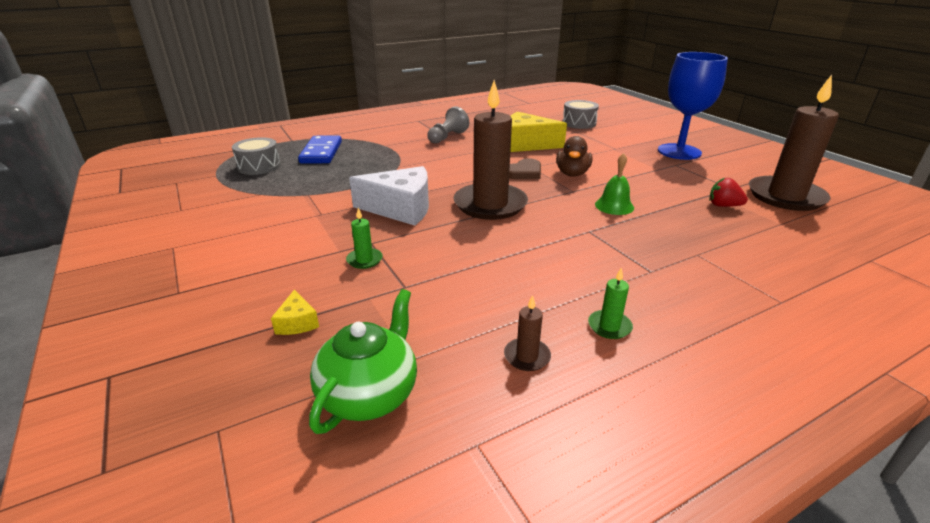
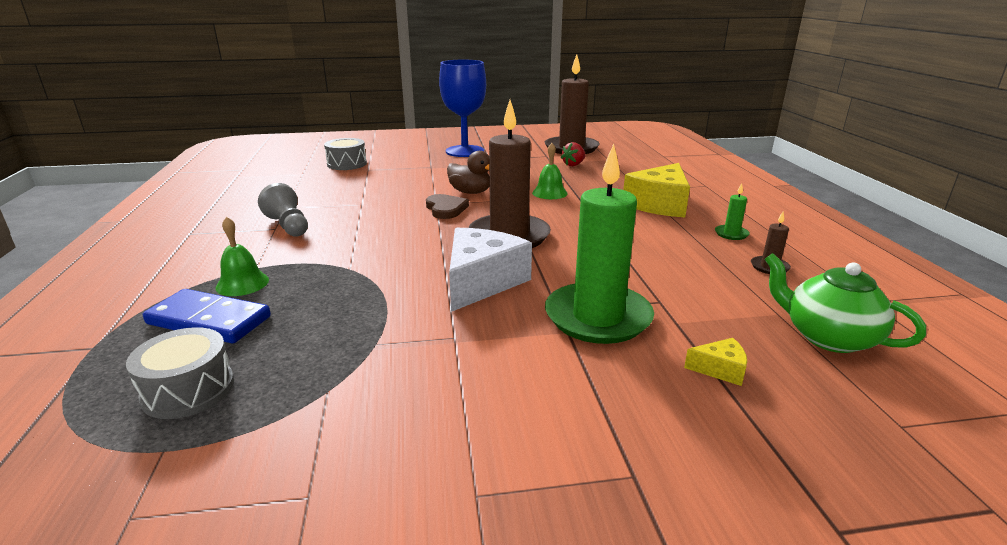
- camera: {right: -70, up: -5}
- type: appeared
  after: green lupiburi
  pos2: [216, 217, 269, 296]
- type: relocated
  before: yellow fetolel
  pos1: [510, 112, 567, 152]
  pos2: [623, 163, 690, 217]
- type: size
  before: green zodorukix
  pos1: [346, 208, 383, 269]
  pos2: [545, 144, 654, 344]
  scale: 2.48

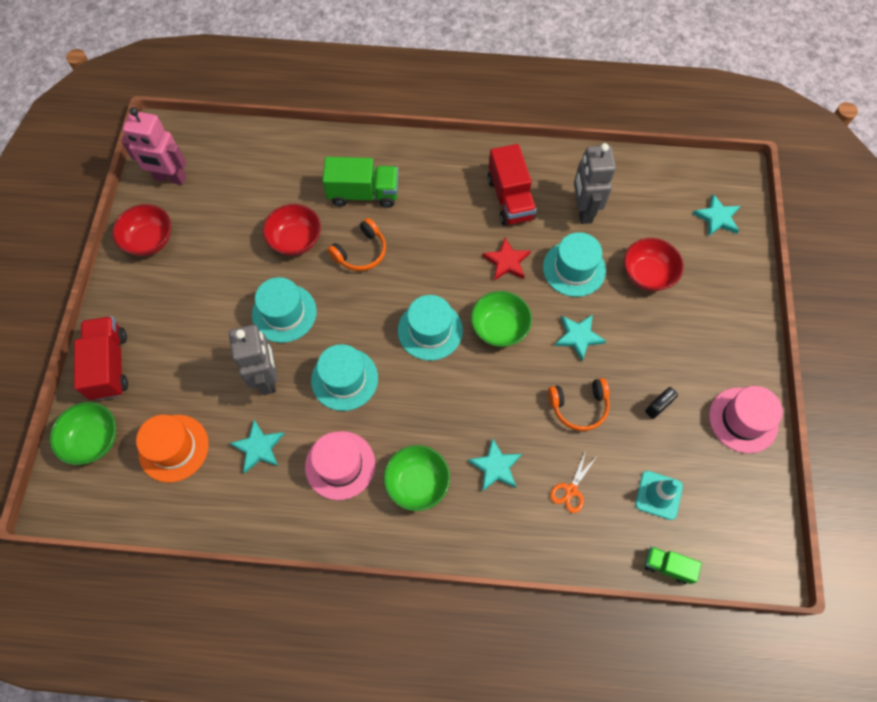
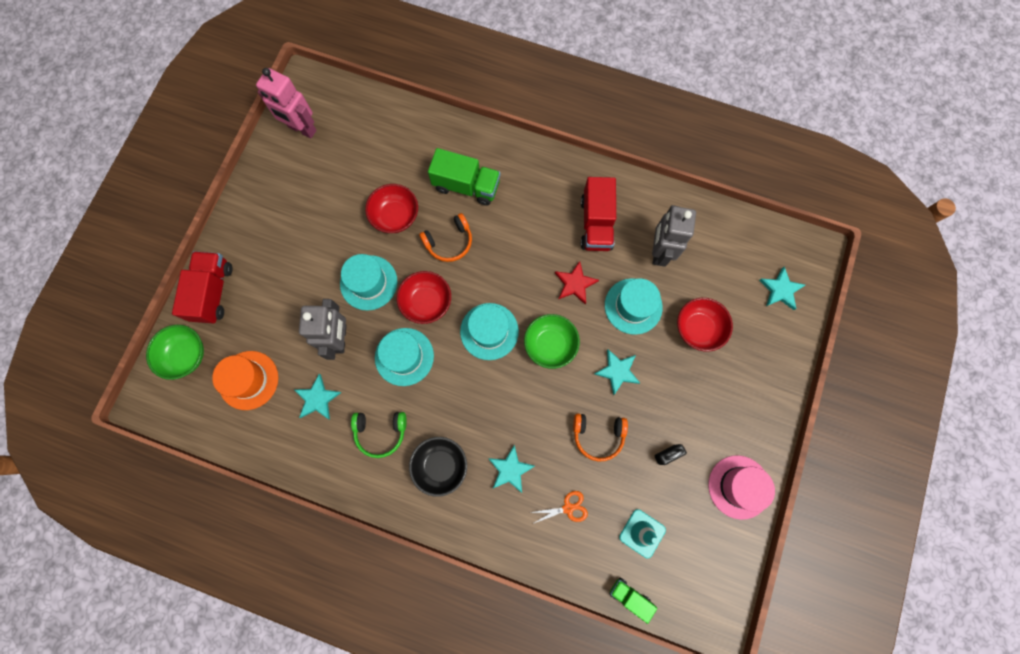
- camera: {right: 15, up: 10}
- type: relocated
  before: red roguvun
  pos1: [112, 204, 171, 256]
  pos2: [397, 271, 451, 324]
- type: exchanged
  before: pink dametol
  after: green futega
  pos1: [305, 431, 375, 500]
  pos2: [351, 412, 407, 458]
- type: colour
  before: green roguvun
  after: black roguvun
  pos1: [383, 445, 450, 511]
  pos2: [409, 437, 467, 497]
- type: spun
  before: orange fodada
  pos1: [550, 451, 596, 513]
  pos2: [529, 491, 588, 523]
  turn: -150

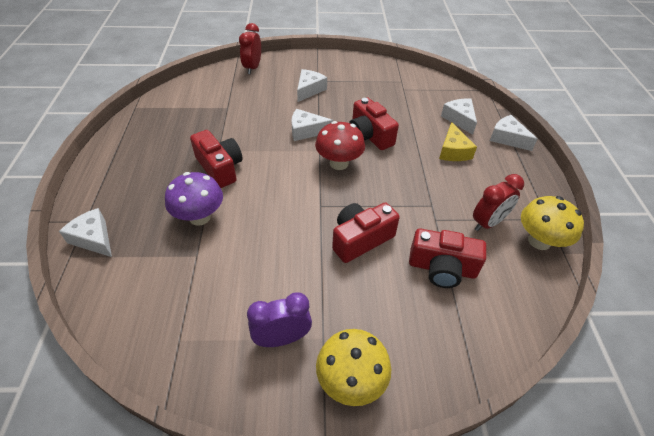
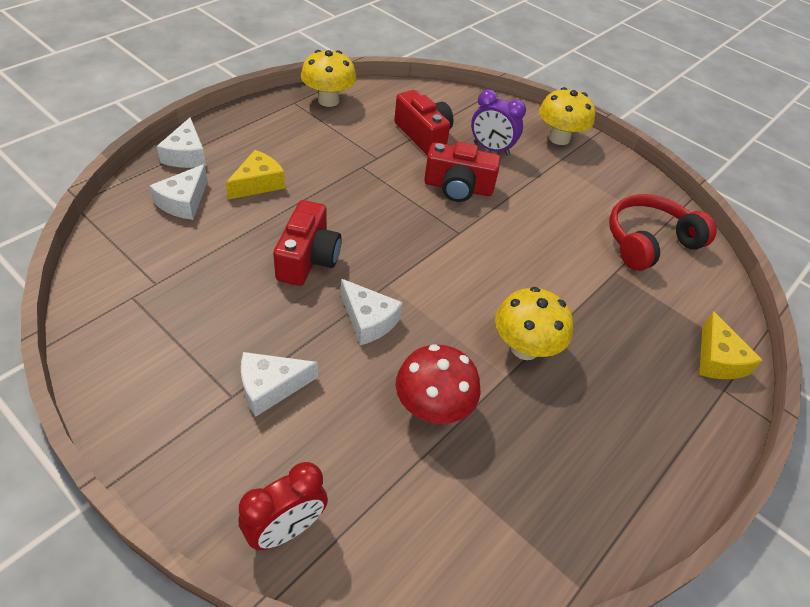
- camera: {right: -140, up: 0}
- type: missing
  before: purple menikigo
  pos1: [165, 172, 223, 226]
- type: missing
  before: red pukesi
  pos1: [473, 174, 524, 231]
- type: appeared
  after: red futega
  pos2: [609, 194, 717, 271]
- type: relocated
  before: purple pukesi
  pos1: [247, 292, 312, 347]
  pos2: [471, 89, 526, 156]
- type: relocated
  before: red menikigo
  pos1: [315, 121, 365, 170]
  pos2: [396, 344, 481, 424]
- type: exchanged
  before: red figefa
  after: yellow menikigo
  pos1: [190, 130, 243, 188]
  pos2: [495, 287, 573, 360]
- type: colour
  before: white fetolel
  after: yellow fetolel
  pos1: [59, 208, 112, 257]
  pos2: [699, 311, 762, 379]

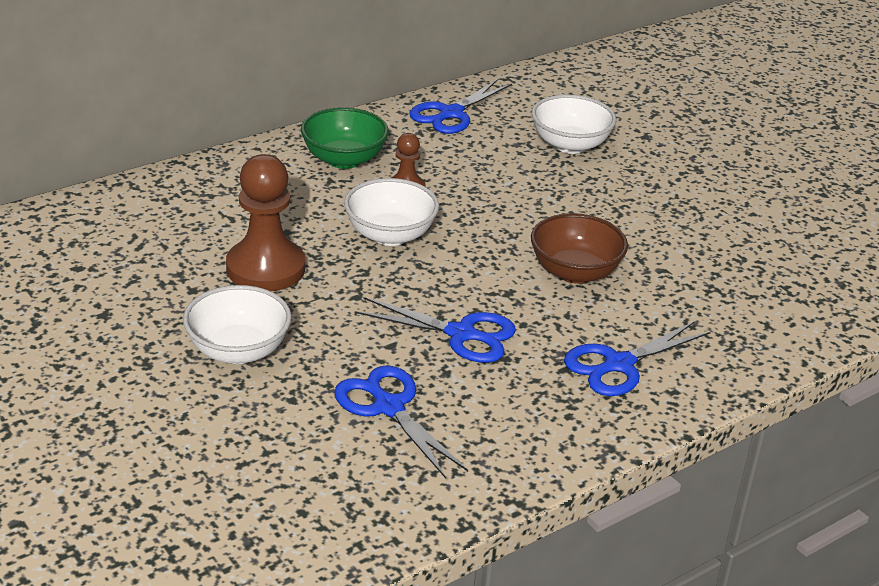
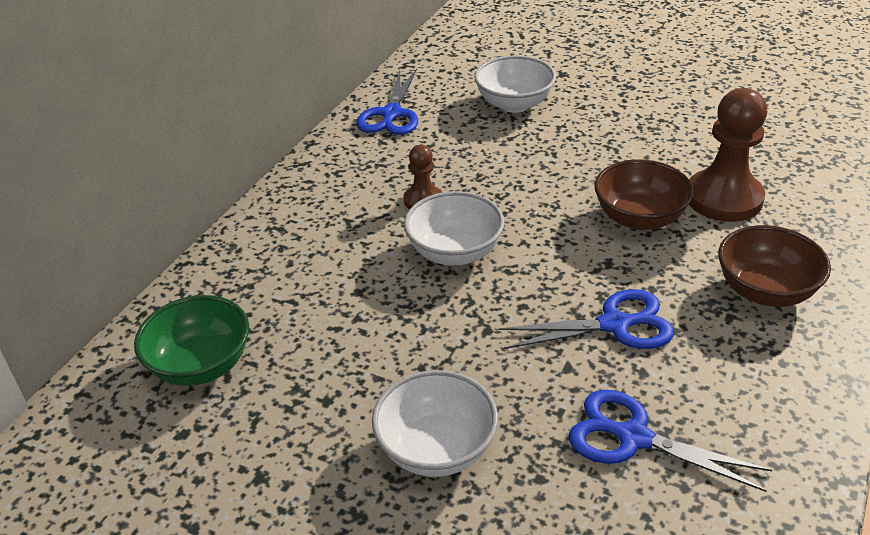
- camera: {right: -25, up: 5}
- type: relocated
  before: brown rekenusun
  pos1: [226, 154, 305, 291]
  pos2: [689, 88, 767, 222]
- type: relocated
  before: green roguvun
  pos1: [301, 107, 389, 169]
  pos2: [134, 295, 249, 386]
- type: exchanged
  before: blue fodada
  after: brown roguvun
  pos1: [564, 321, 711, 396]
  pos2: [718, 225, 831, 307]

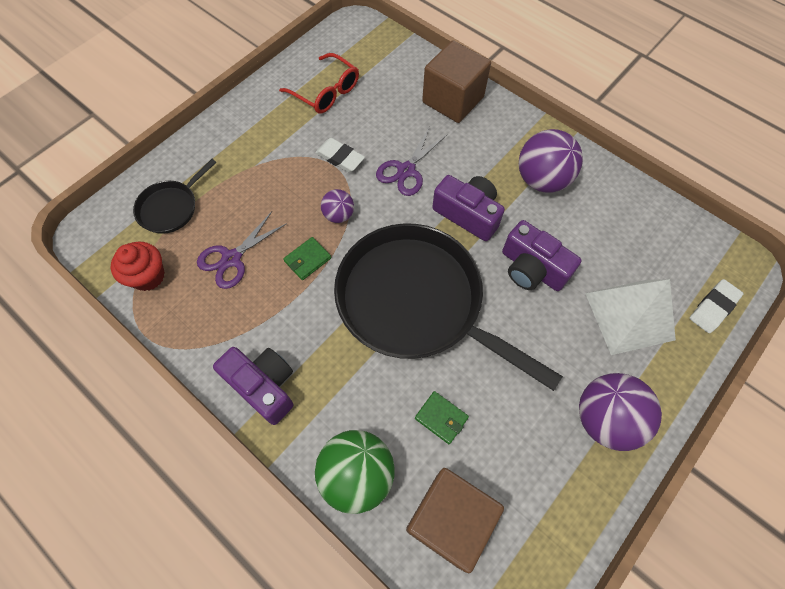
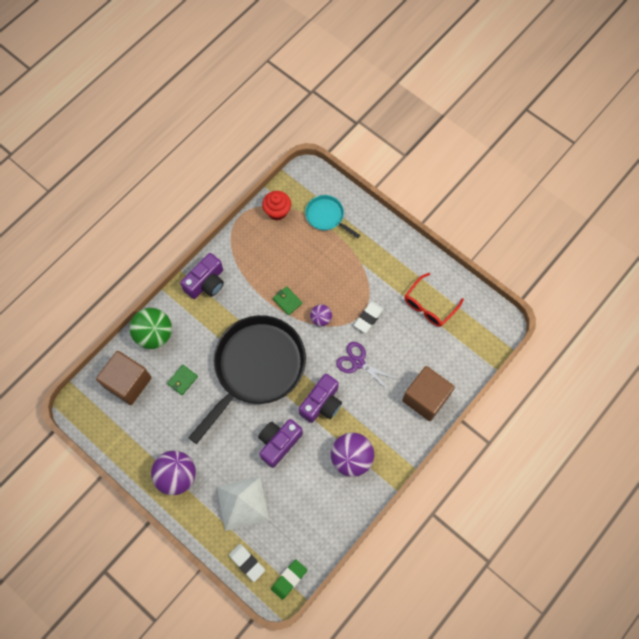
- camera: {right: 90, up: 5}
- type: missing
  before: purple fodada
  pos1: [197, 212, 287, 289]
- type: appeared
  after: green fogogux
  pos2: [271, 559, 307, 600]
- type: colour
  before: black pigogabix
  after: turquoise pigogabix
  pos1: [133, 159, 216, 234]
  pos2: [305, 195, 360, 238]

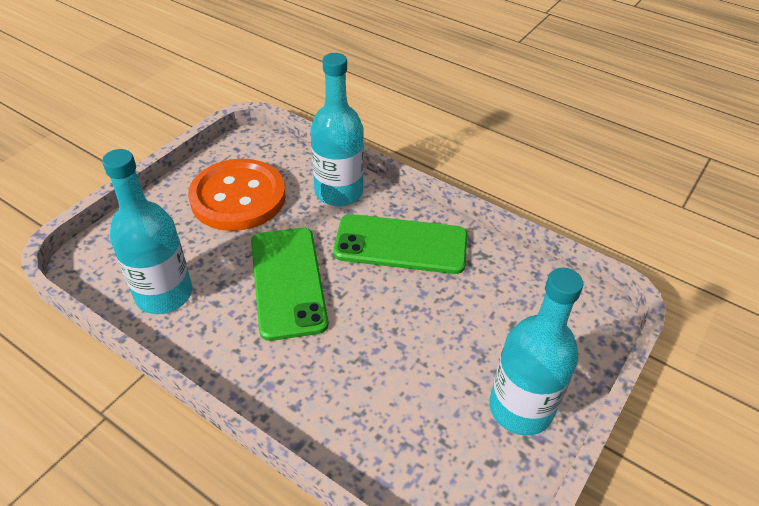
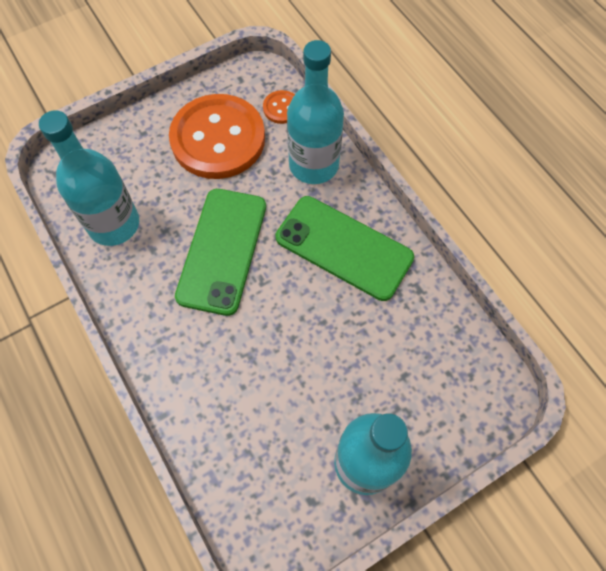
- camera: {right: 25, up: 20}
- type: appeared
  after: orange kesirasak
  pos2: [263, 90, 295, 124]

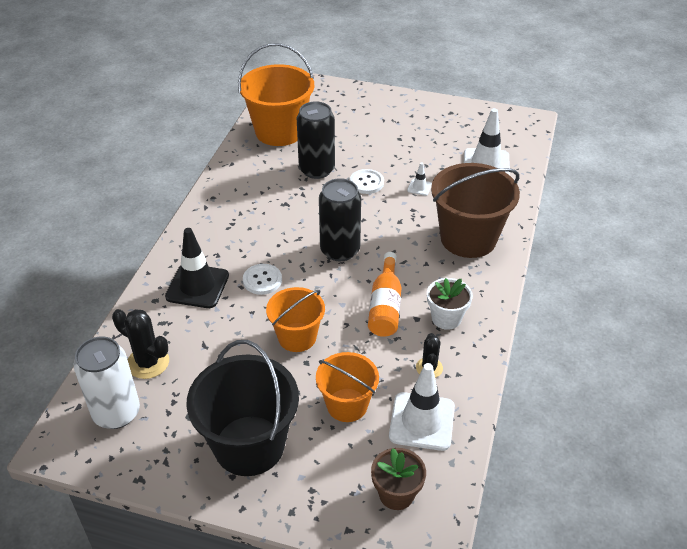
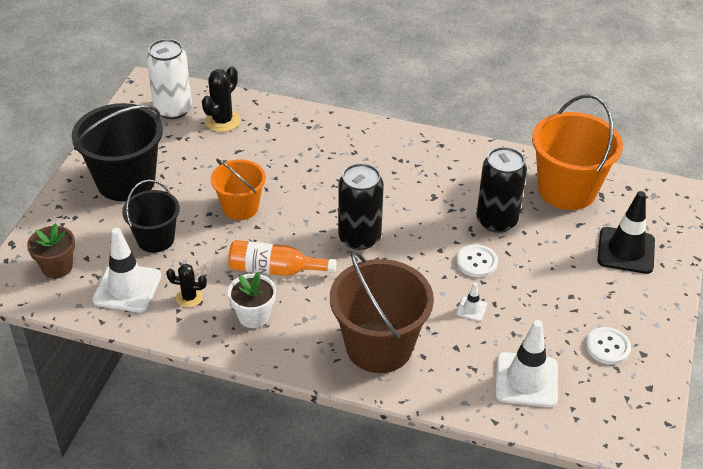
- camera: {right: 90, up: 0}
- type: relocated
  before: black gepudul
  pos1: [165, 228, 229, 308]
  pos2: [597, 191, 655, 274]
- type: relocated
  before: white kesirasak
  pos1: [243, 264, 282, 295]
  pos2: [586, 327, 631, 365]
- type: colour
  before: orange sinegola
  after: black sinegola
  pos1: [316, 352, 379, 422]
  pos2: [122, 180, 180, 253]

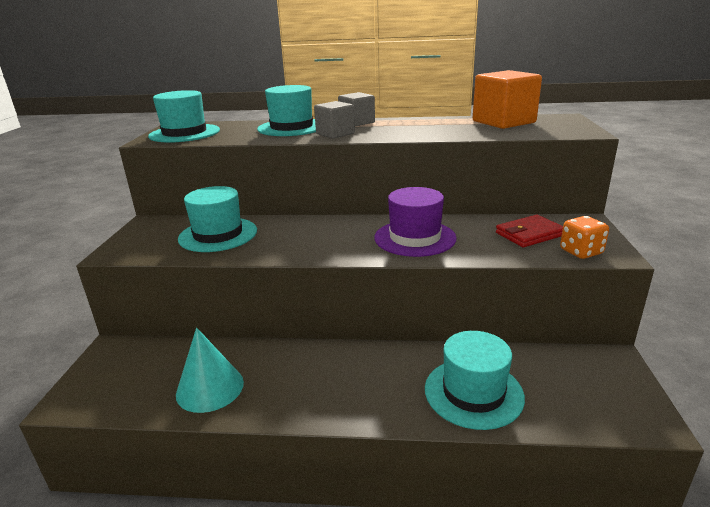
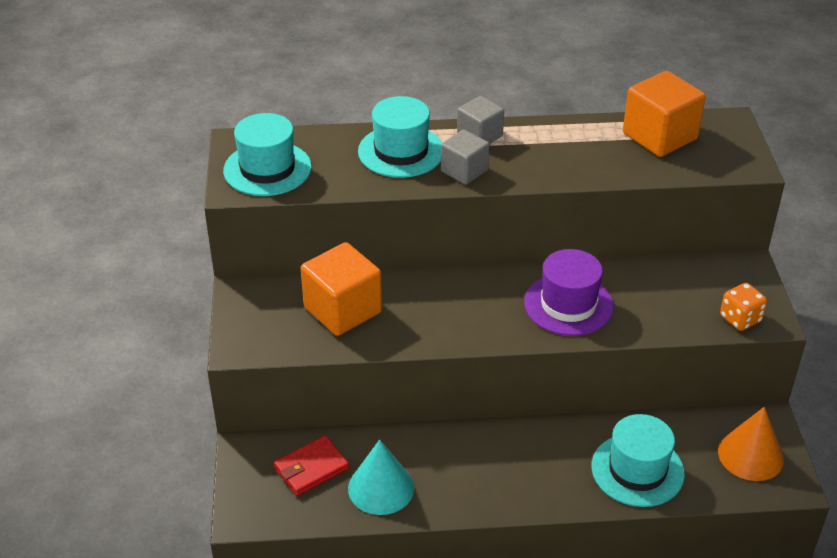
- camera: {right: -10, up: 15}
- type: appeared
  after: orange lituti
  pos2: [718, 407, 784, 481]
- type: relocated
  before: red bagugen
  pos1: [496, 215, 563, 247]
  pos2: [274, 435, 349, 496]
- type: exchanged
  before: turquoise dametol
  after: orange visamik
  pos1: [178, 186, 257, 252]
  pos2: [301, 242, 382, 336]

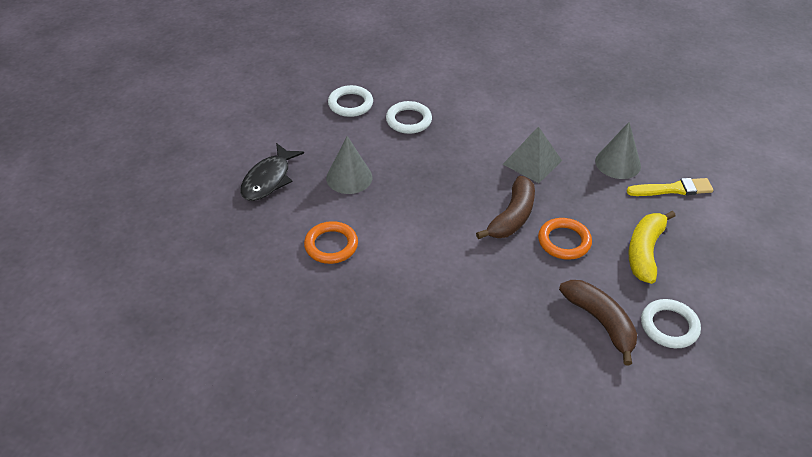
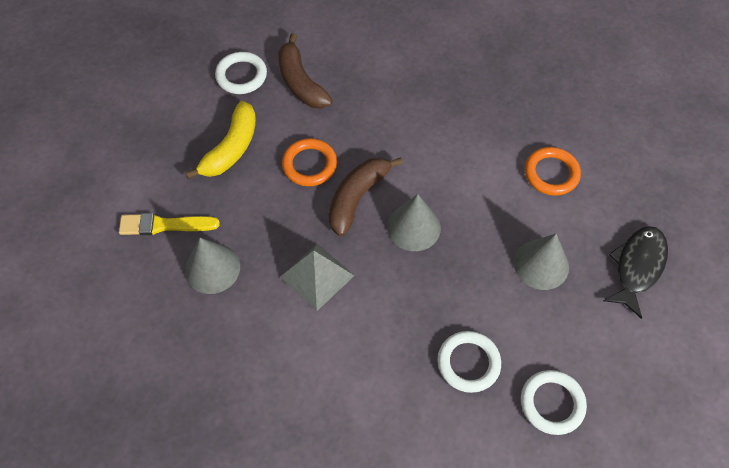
- camera: {right: -175, up: 15}
- type: appeared
  after: grey lituti
  pos2: [387, 194, 441, 251]

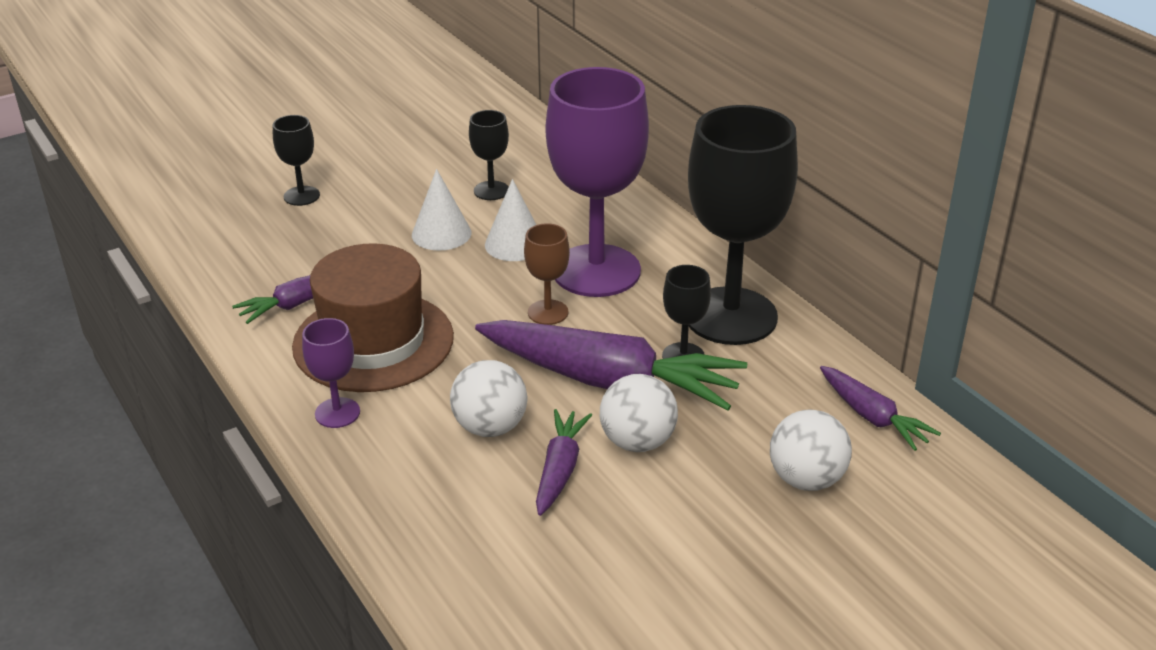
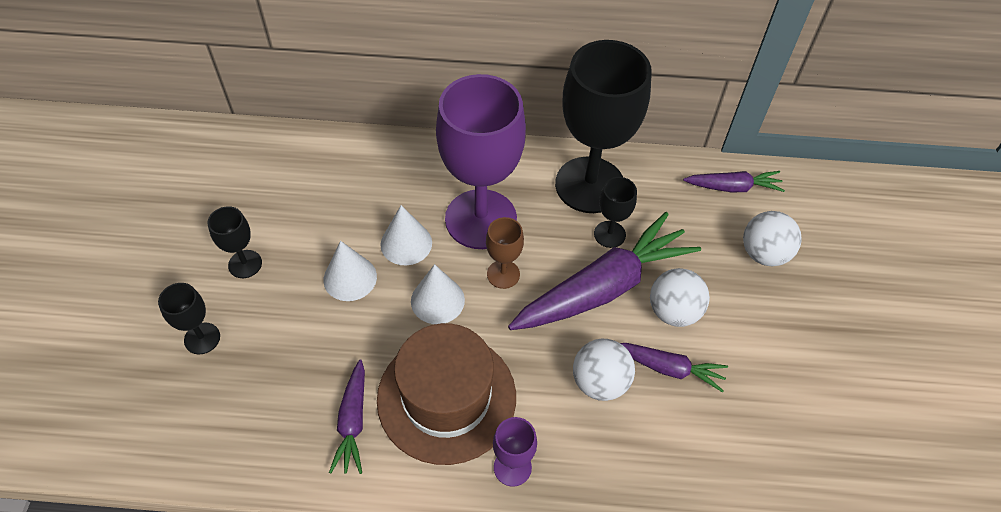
- camera: {right: -55, up: 20}
- type: appeared
  after: white lituti
  pos2: [411, 264, 465, 324]
- type: relocated
  before: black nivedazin
  pos1: [469, 110, 509, 200]
  pos2: [208, 206, 262, 278]
- type: spun
  before: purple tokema
  pos1: [536, 409, 592, 516]
  pos2: [620, 343, 728, 393]
  turn: 150

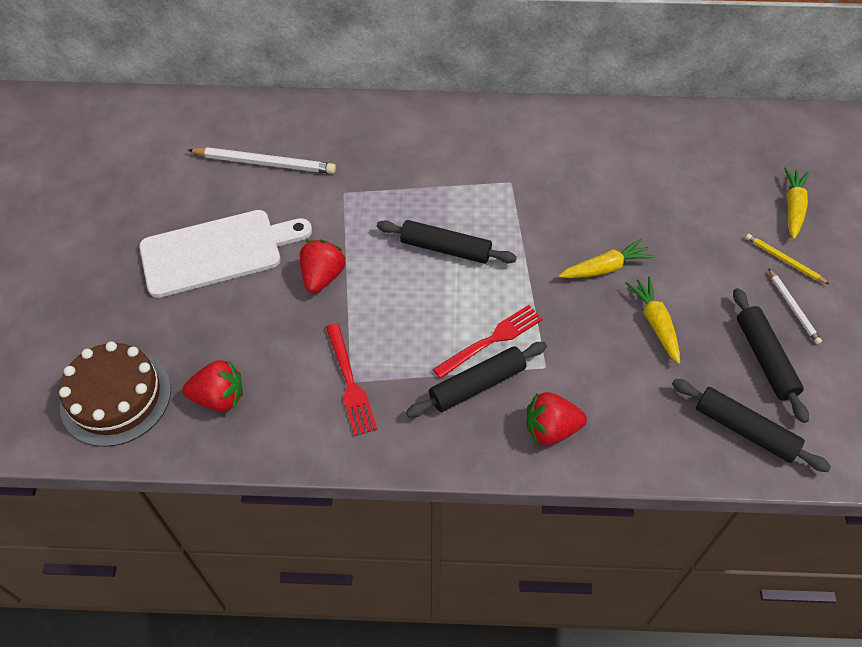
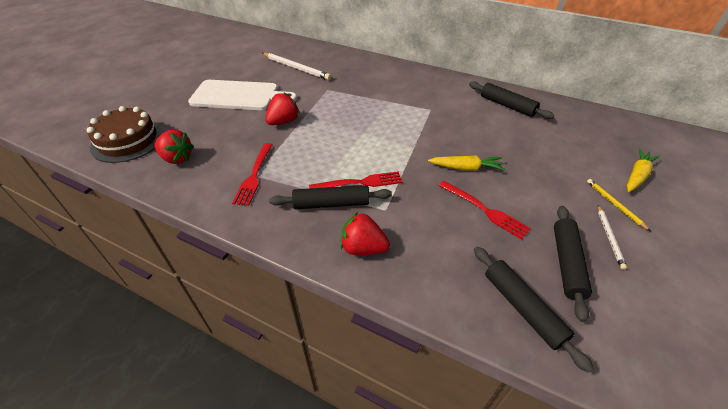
- camera: {right: 25, up: -10}
- type: relocated
  before: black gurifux
  pos1: [377, 220, 517, 264]
  pos2: [469, 81, 554, 119]
- type: exchanged
  before: yellow tokema
  after: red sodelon
  pos1: [626, 276, 680, 364]
  pos2: [438, 181, 531, 239]

